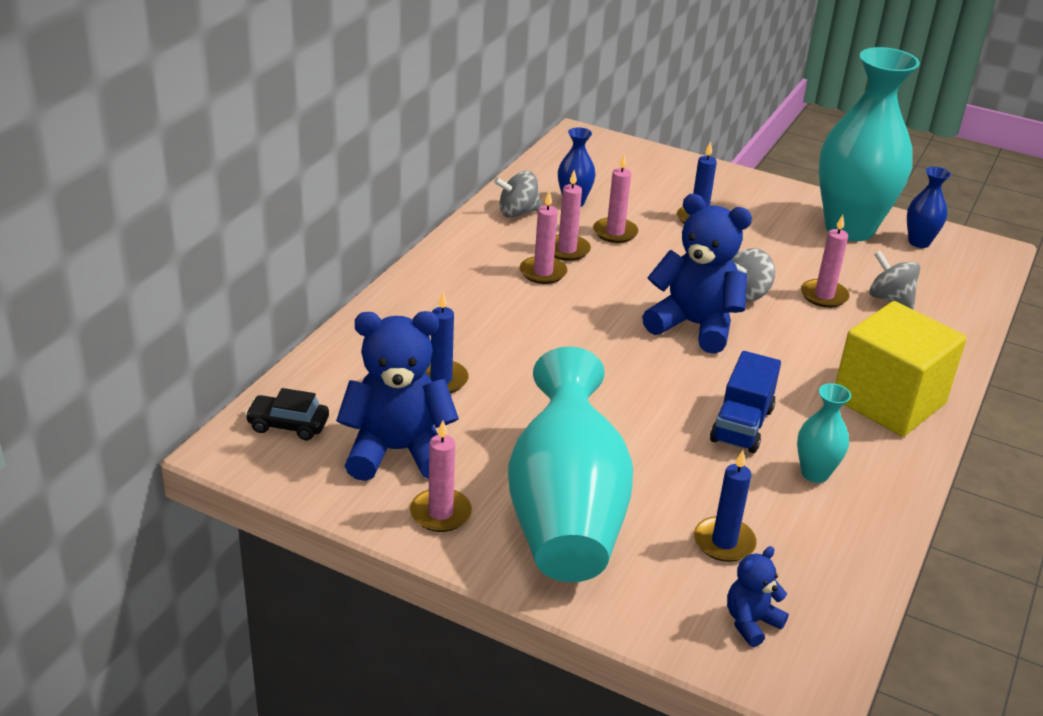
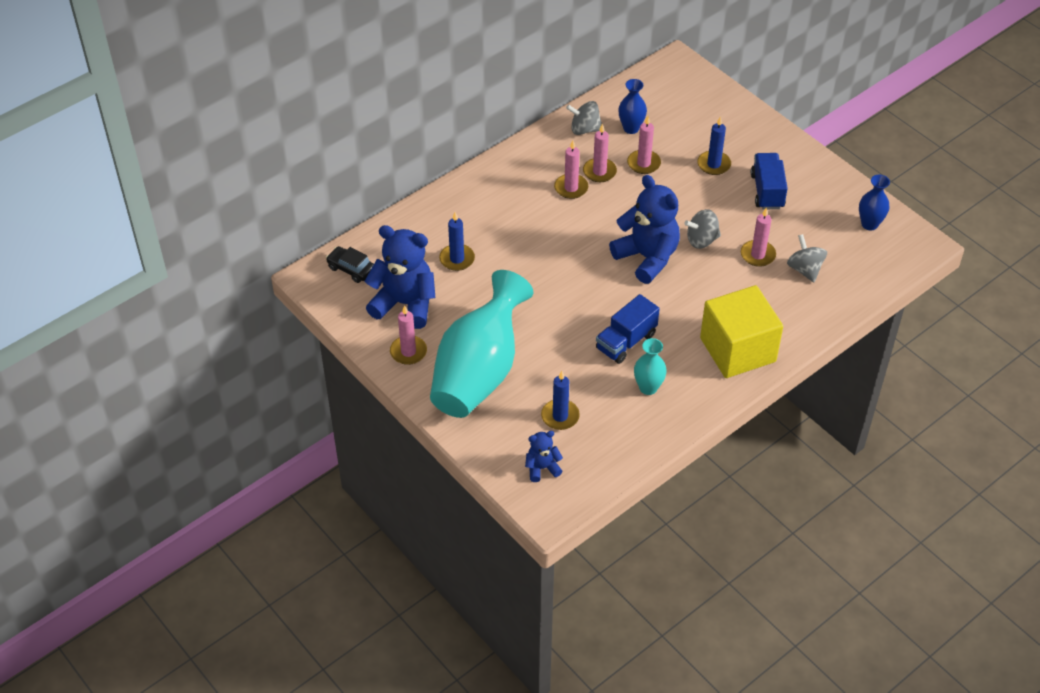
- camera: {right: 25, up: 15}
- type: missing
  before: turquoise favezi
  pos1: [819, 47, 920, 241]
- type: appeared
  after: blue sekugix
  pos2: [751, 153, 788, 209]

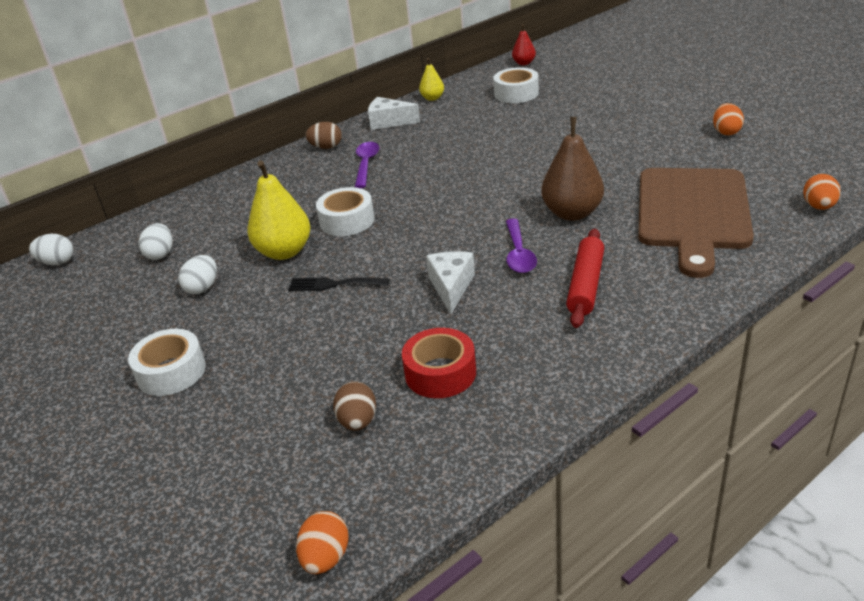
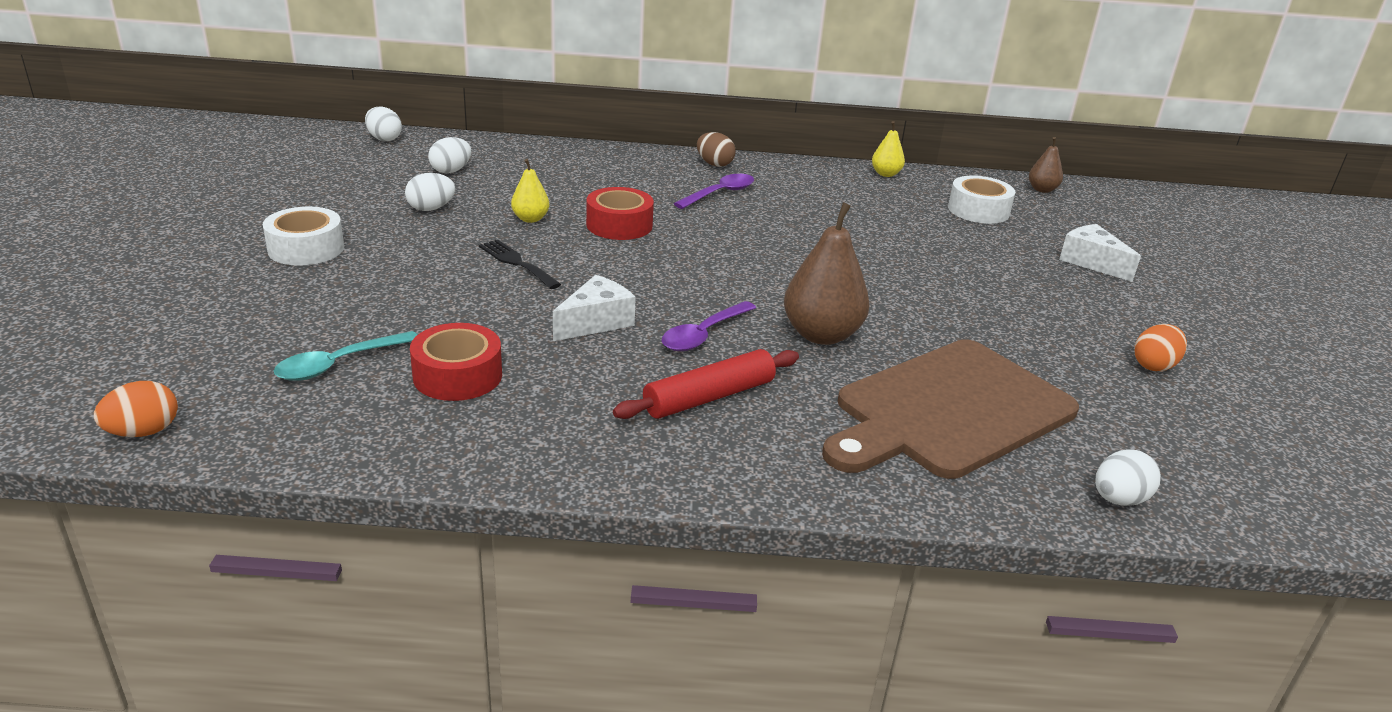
- camera: {right: 35, up: -5}
- type: relocated
  before: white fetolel
  pos1: [368, 97, 420, 130]
  pos2: [1059, 224, 1141, 282]
- type: exchanged
  before: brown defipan
  after: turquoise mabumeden
  pos1: [333, 381, 376, 431]
  pos2: [274, 331, 417, 381]
- type: colour
  before: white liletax
  after: red liletax
  pos1: [316, 187, 375, 236]
  pos2: [586, 187, 654, 240]
- type: colour
  before: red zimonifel
  after: brown zimonifel
  pos1: [512, 24, 536, 65]
  pos2: [1029, 137, 1063, 193]
- type: colour
  before: orange defipan
  after: white defipan
  pos1: [803, 174, 841, 210]
  pos2: [1095, 449, 1161, 506]
- type: size
  before: yellow zimonifel
  pos1: [247, 161, 311, 260]
  pos2: [511, 159, 549, 223]
  scale: 0.53

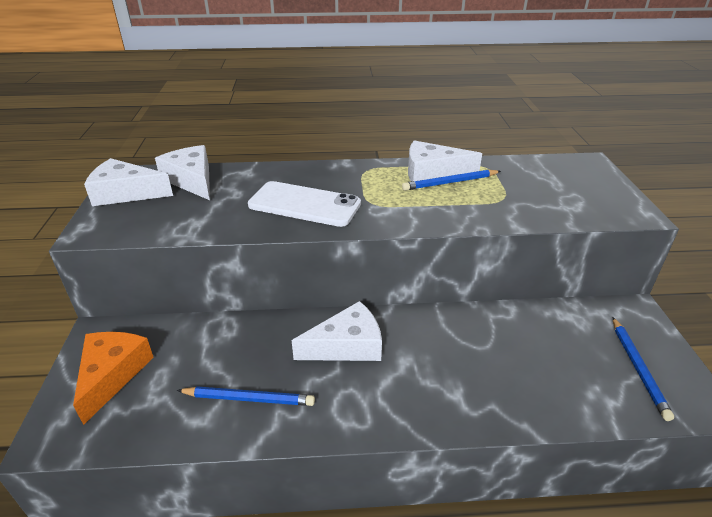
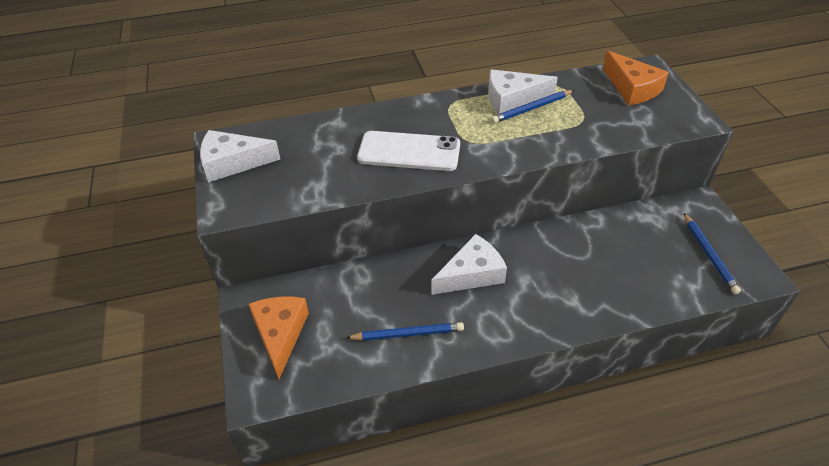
- camera: {right: -10, up: 10}
- type: missing
  before: white fetolel
  pos1: [155, 145, 210, 200]
- type: appeared
  after: orange fetolel
  pos2: [603, 51, 669, 106]

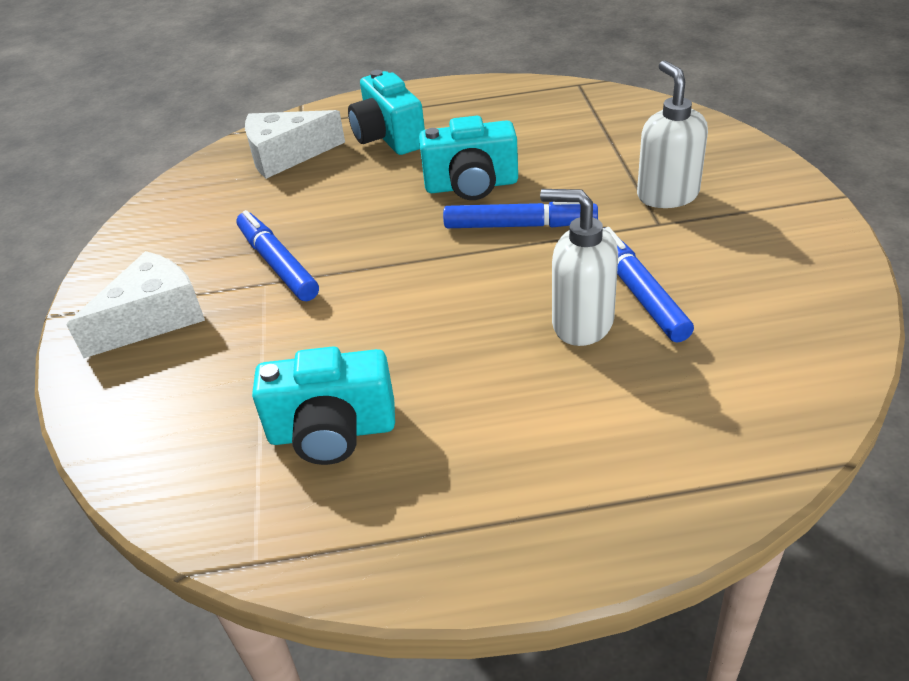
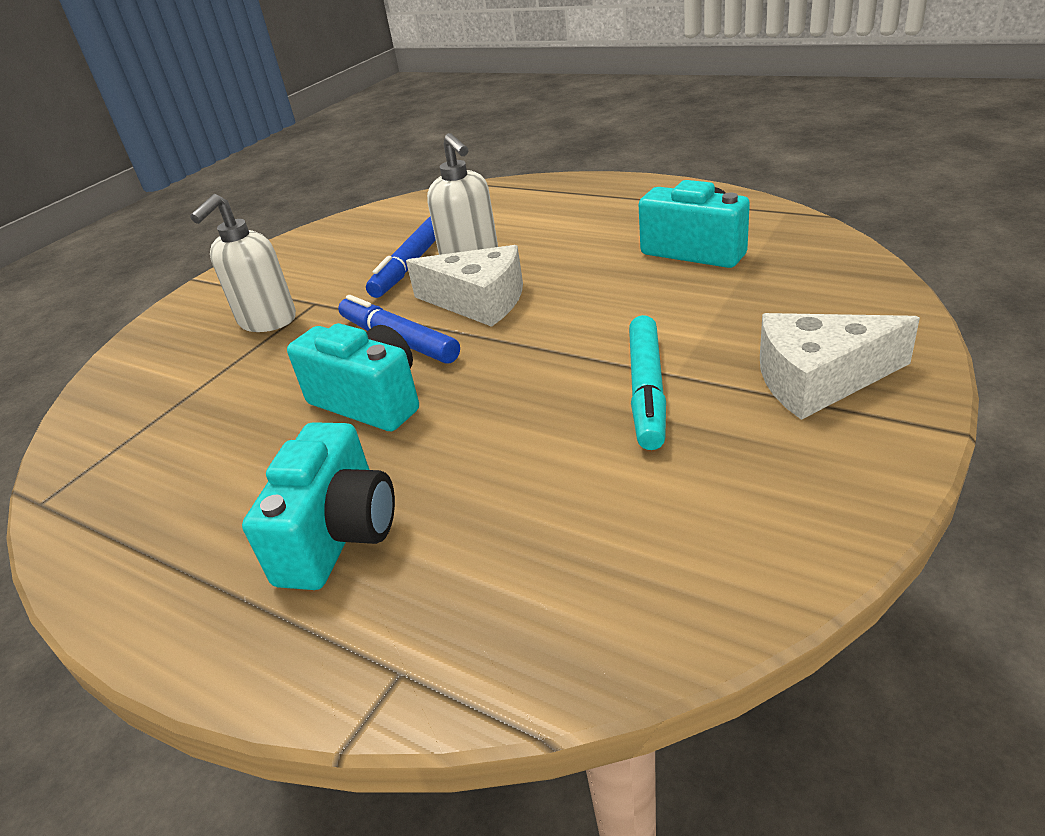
- camera: {right: -140, up: -5}
- type: relocated
  before: white fetolel
  pos1: [245, 110, 345, 179]
  pos2: [406, 245, 523, 327]
- type: colour
  before: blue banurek
  after: turquoise banurek
  pos1: [236, 210, 319, 301]
  pos2: [629, 315, 666, 450]

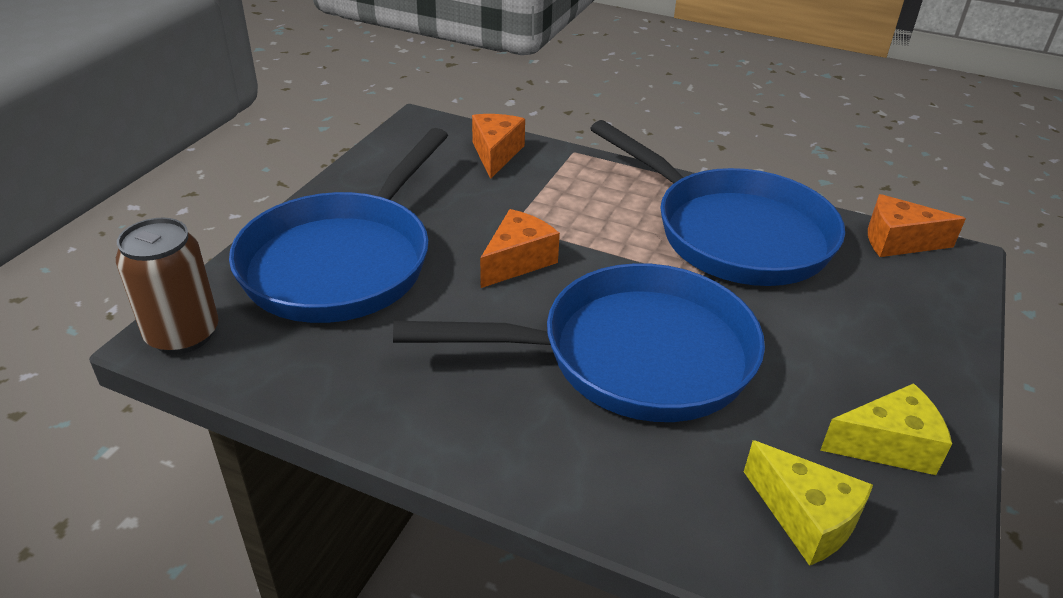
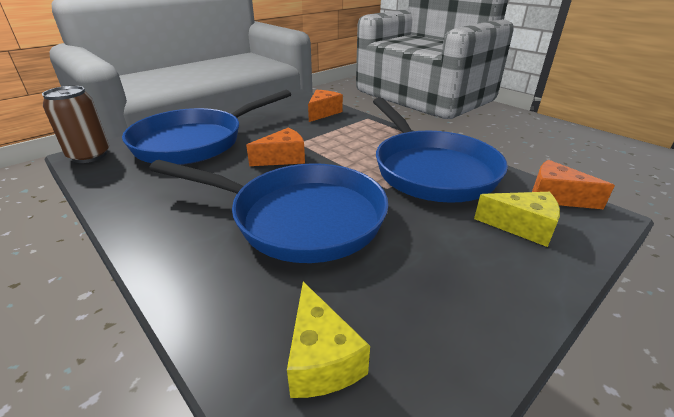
- camera: {right: 25, up: -5}
- type: relocated
  before: yellow fetolel
  pos1: [820, 383, 952, 475]
  pos2: [474, 192, 560, 247]

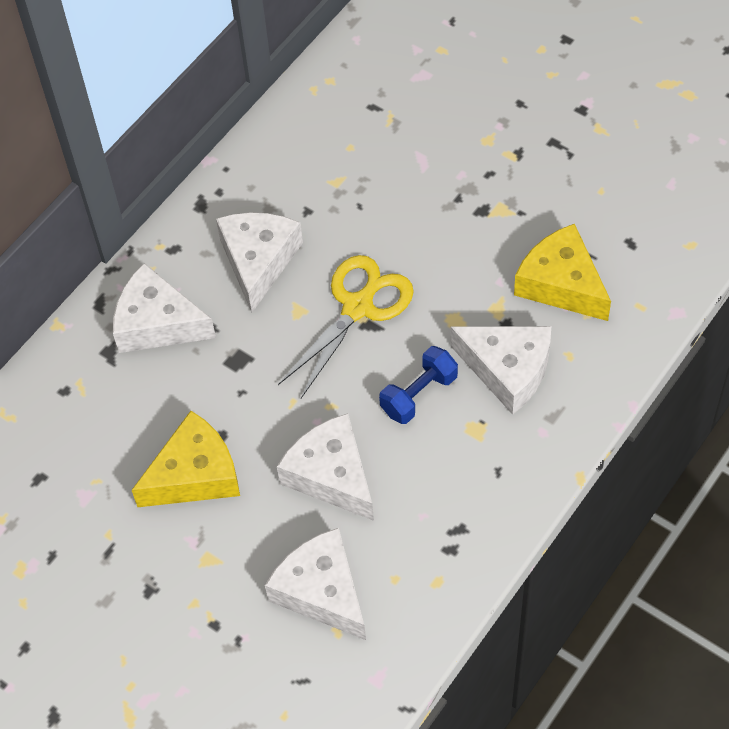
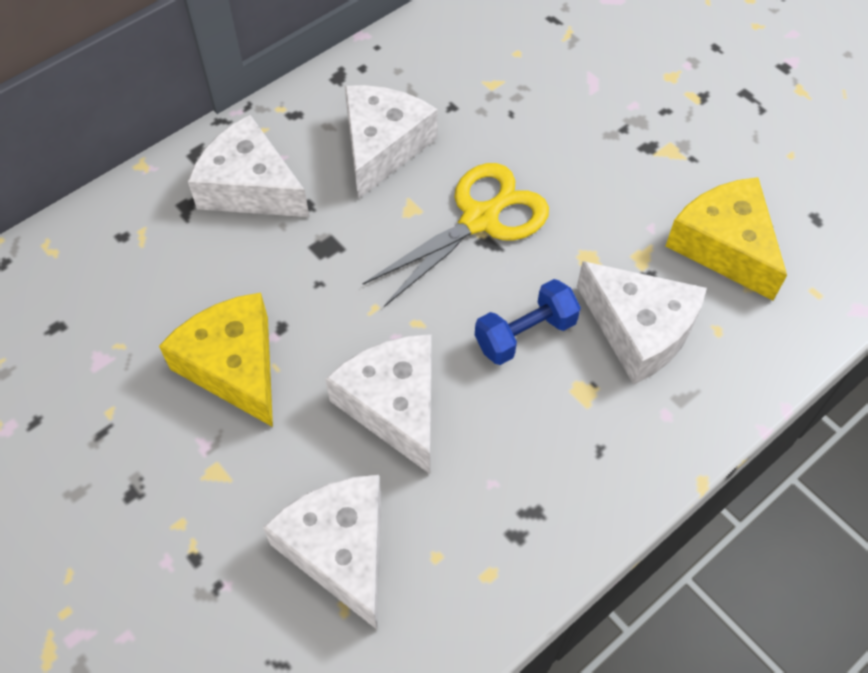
- camera: {right: 10, up: 0}
- type: spun
  before: yellow fetolel
  pos1: [132, 411, 240, 507]
  pos2: [159, 293, 273, 427]
  turn: -105

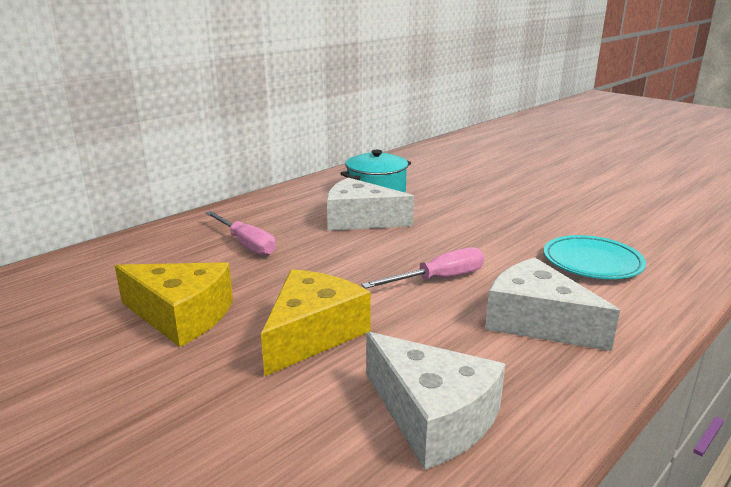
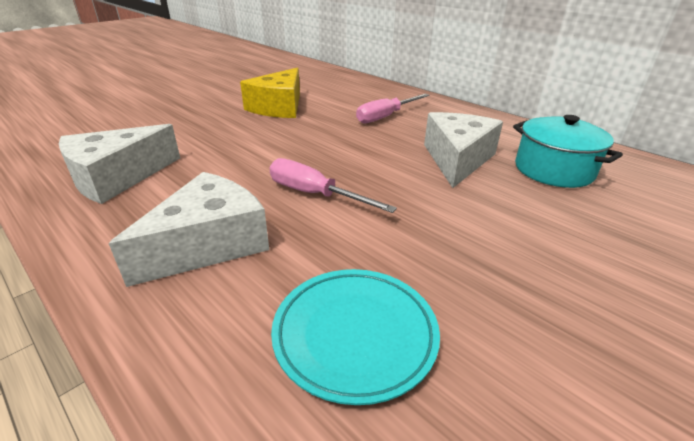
- camera: {right: 90, up: 10}
- type: missing
  before: yellow fetolel
  pos1: [261, 269, 371, 377]
- type: spun
  before: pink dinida
  pos1: [361, 247, 484, 289]
  pos2: [269, 158, 397, 213]
  turn: 150

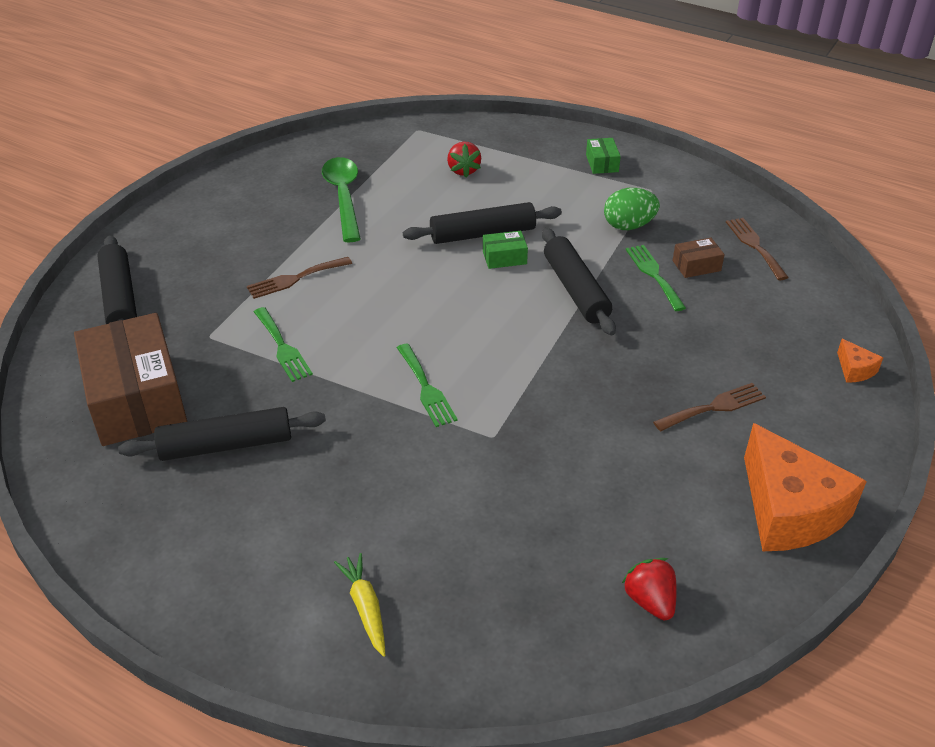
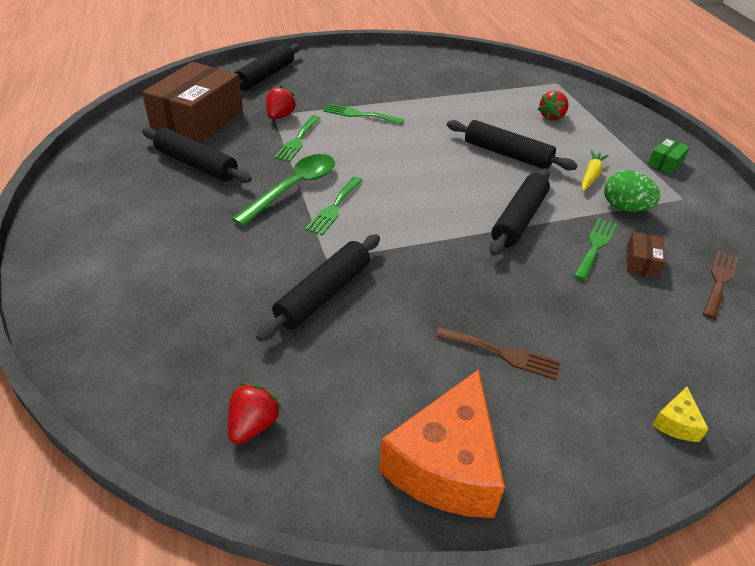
- camera: {right: 45, up: 0}
- type: missing
  before: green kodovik
  pos1: [483, 231, 528, 269]
- type: appeared
  after: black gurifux
  pos2: [256, 234, 380, 342]
- type: appeared
  after: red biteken
  pos2: [266, 86, 297, 120]
- type: relocated
  before: green mabumeden
  pos1: [322, 157, 361, 243]
  pos2: [232, 154, 335, 226]
- type: relocated
  before: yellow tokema
  pos1: [334, 553, 385, 657]
  pos2: [581, 150, 609, 191]
- type: colour
  before: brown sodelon
  after: green sodelon
  pos1: [247, 257, 352, 299]
  pos2: [323, 104, 404, 125]
- type: colour
  before: orange fetolel
  after: yellow fetolel
  pos1: [837, 339, 883, 383]
  pos2: [652, 387, 709, 442]
- type: spun
  before: brown kodovik
  pos1: [673, 238, 725, 278]
  pos2: [627, 232, 666, 278]
  turn: 75

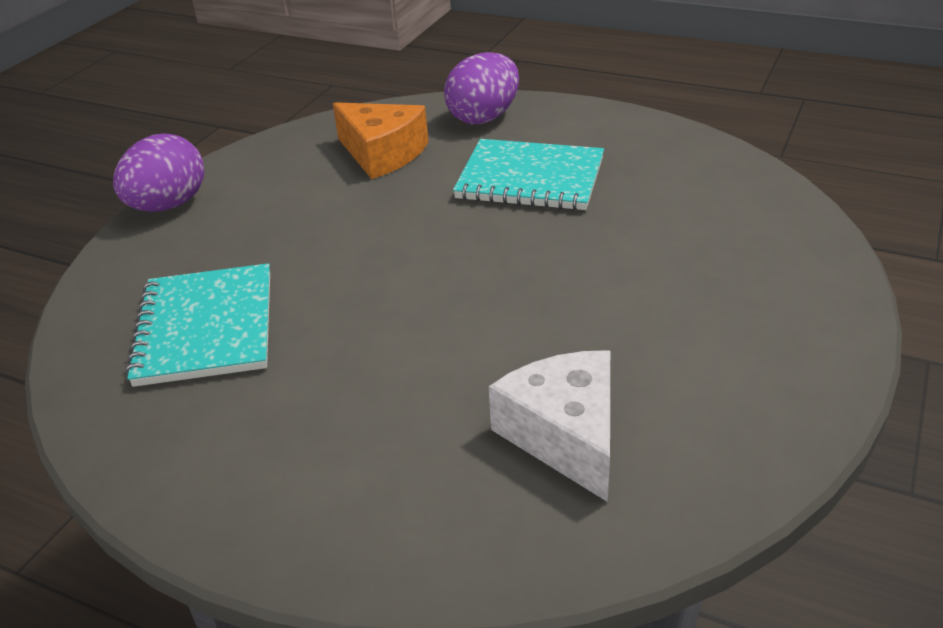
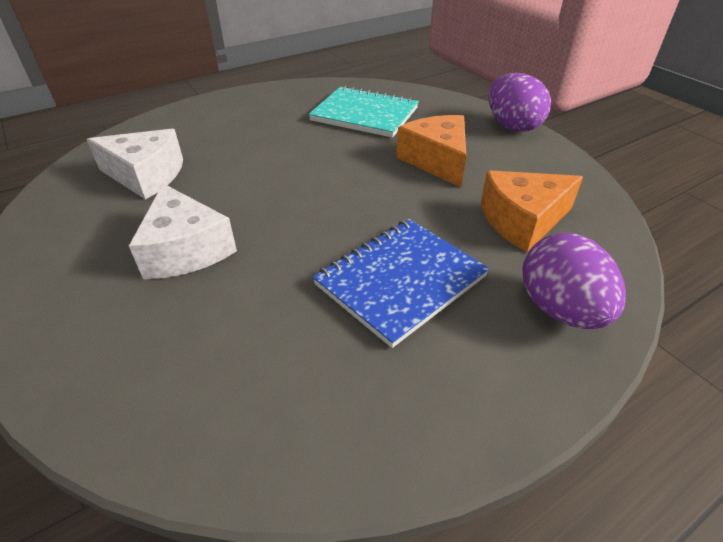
- camera: {right: 120, up: 5}
- type: appeared
  after: white fetolel
  pos2: [129, 183, 237, 279]
- type: appeared
  after: orange fetolel
  pos2: [396, 115, 466, 187]
- type: colour
  before: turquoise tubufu
  after: blue tubufu
  pos1: [453, 139, 604, 210]
  pos2: [313, 219, 490, 348]

